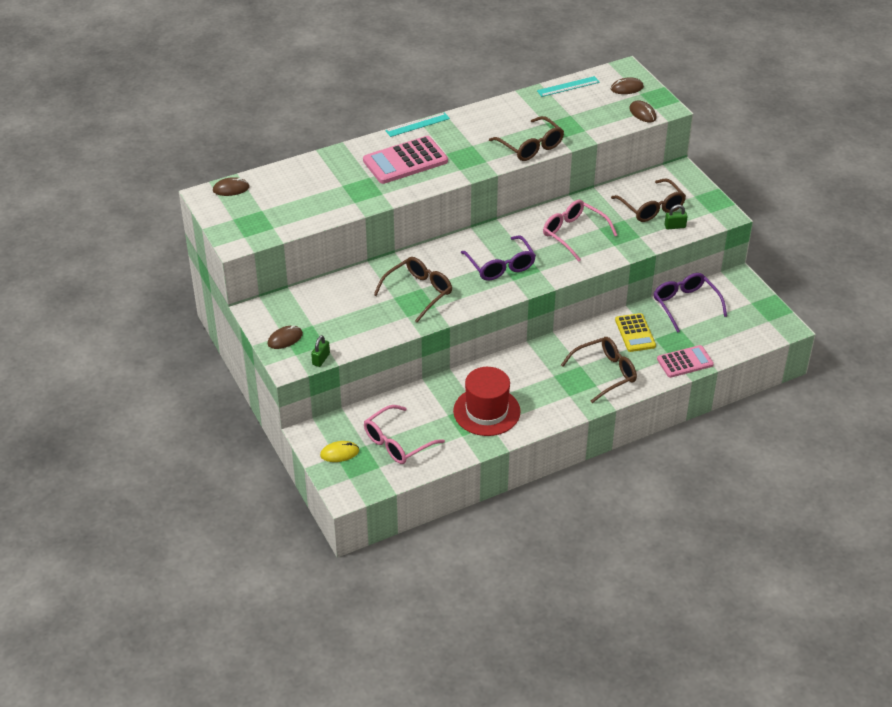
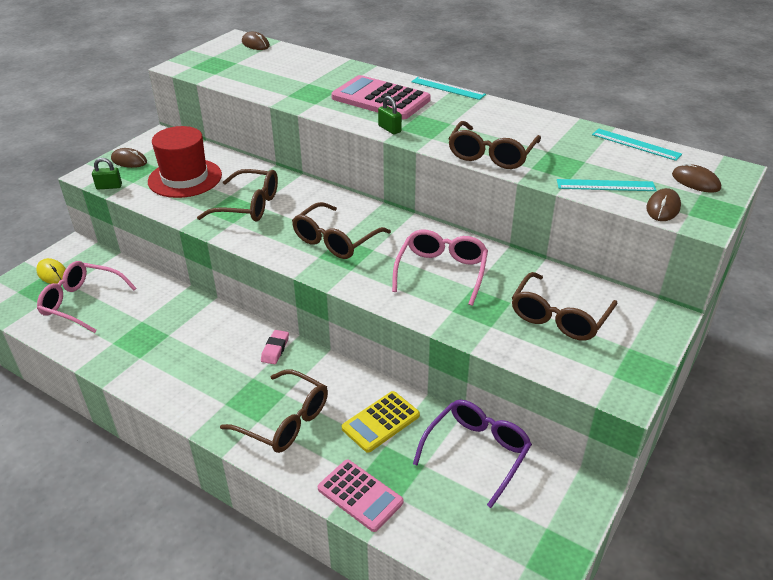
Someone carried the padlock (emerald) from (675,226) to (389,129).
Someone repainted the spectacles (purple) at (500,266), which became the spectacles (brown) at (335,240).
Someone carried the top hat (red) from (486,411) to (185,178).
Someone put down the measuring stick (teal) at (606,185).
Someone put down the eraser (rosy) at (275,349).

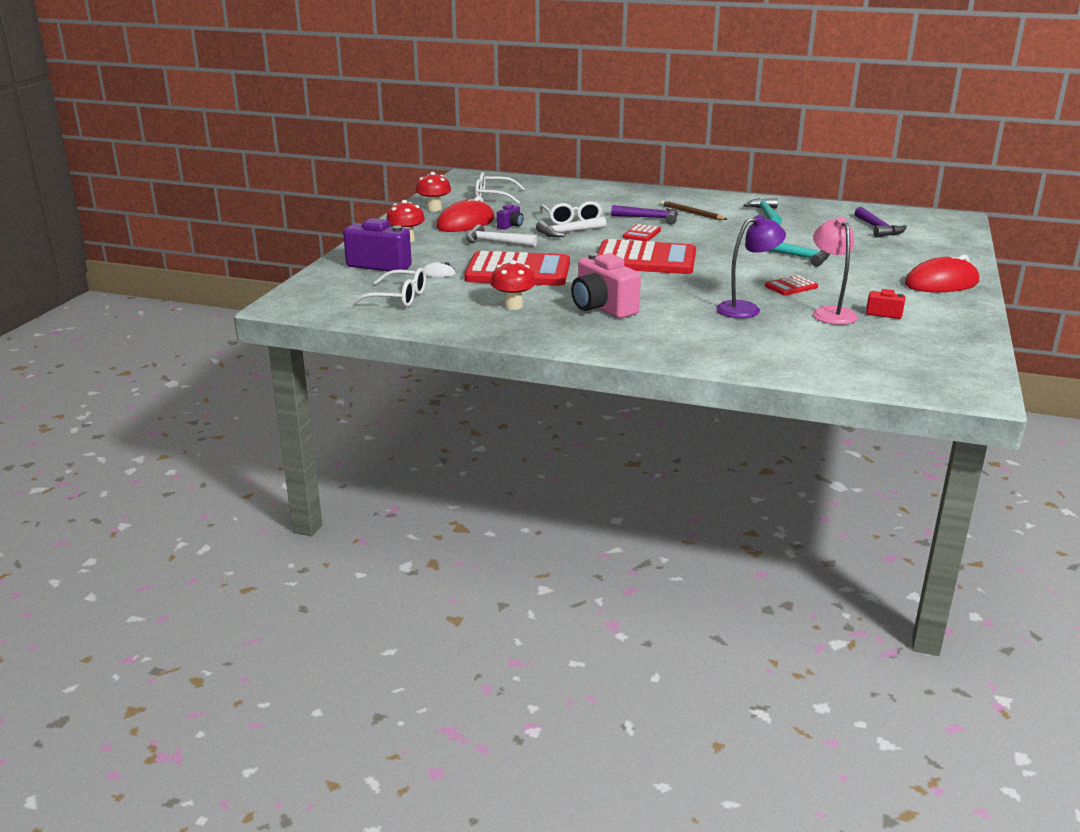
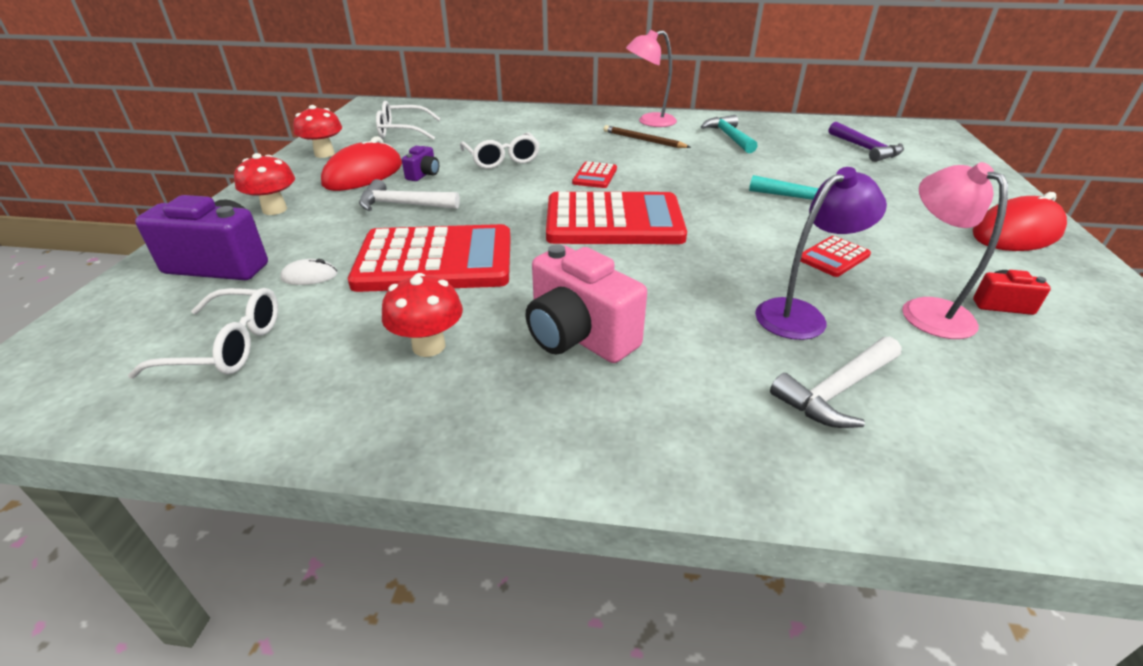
Someone took away the carpenter's hammer (purple) at (650,218).
Someone carried the carpenter's hammer (snow-white) from (568,232) to (837,391).
Someone put down the desk lamp (rosy) at (649,122).

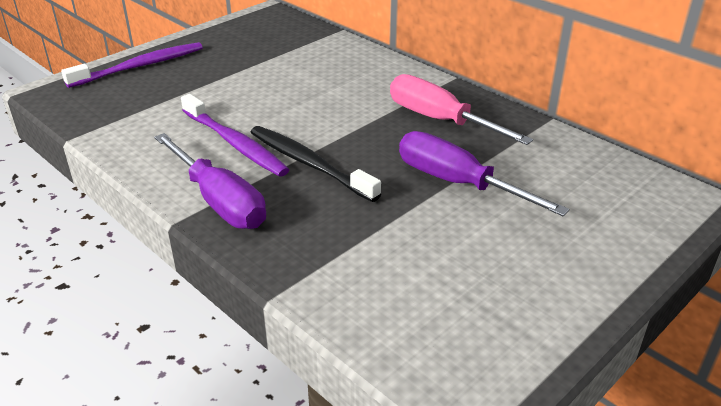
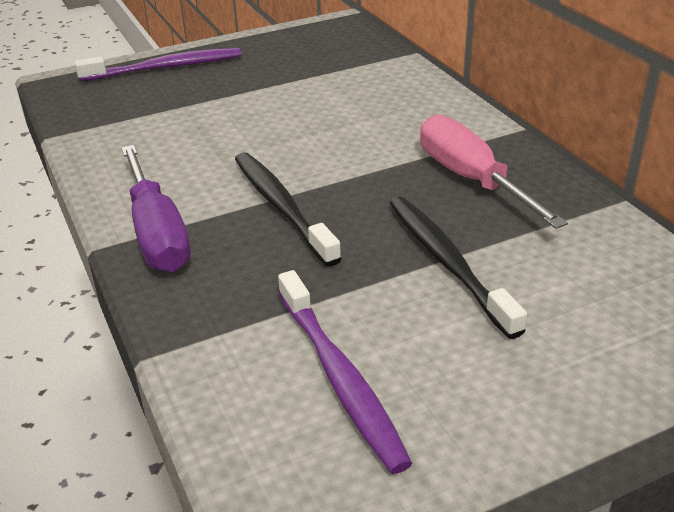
Someone carried the toothbrush (purple) from (234,143) to (339,377).
Someone swapped the flat screwdriver (purple) at (458,183) for the toothbrush (ebony) at (448,263).

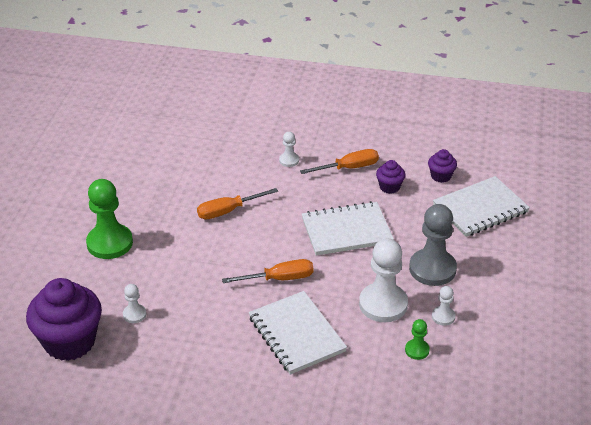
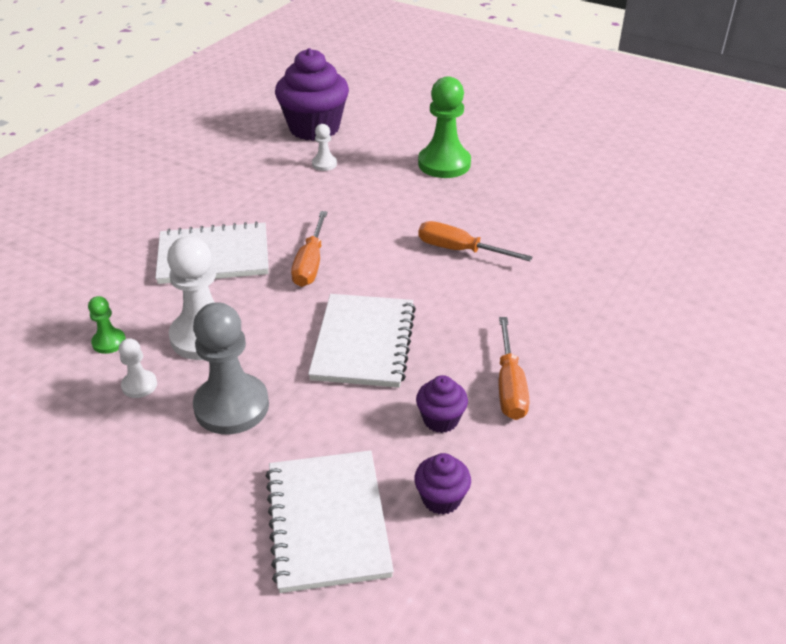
Someone took away the game pawn (snow-white) at (289,160).
Someone rotated the flat screwdriver (orange) at (228,211) by 60 degrees counterclockwise.

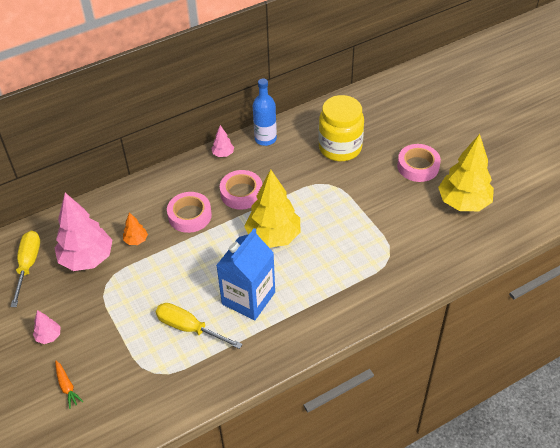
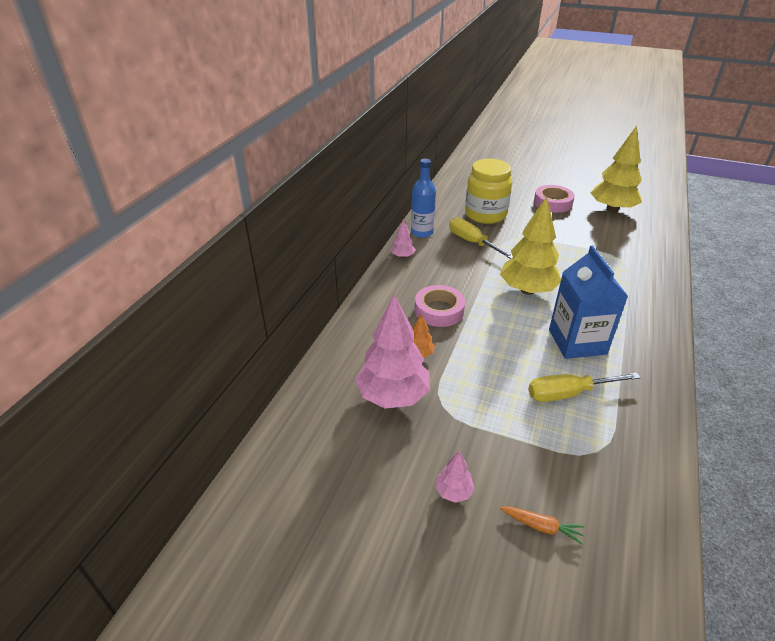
Someone took away the tape (rosy) at (241,193).
Someone carried the flat screwdriver (golden) from (28,265) to (472,242).

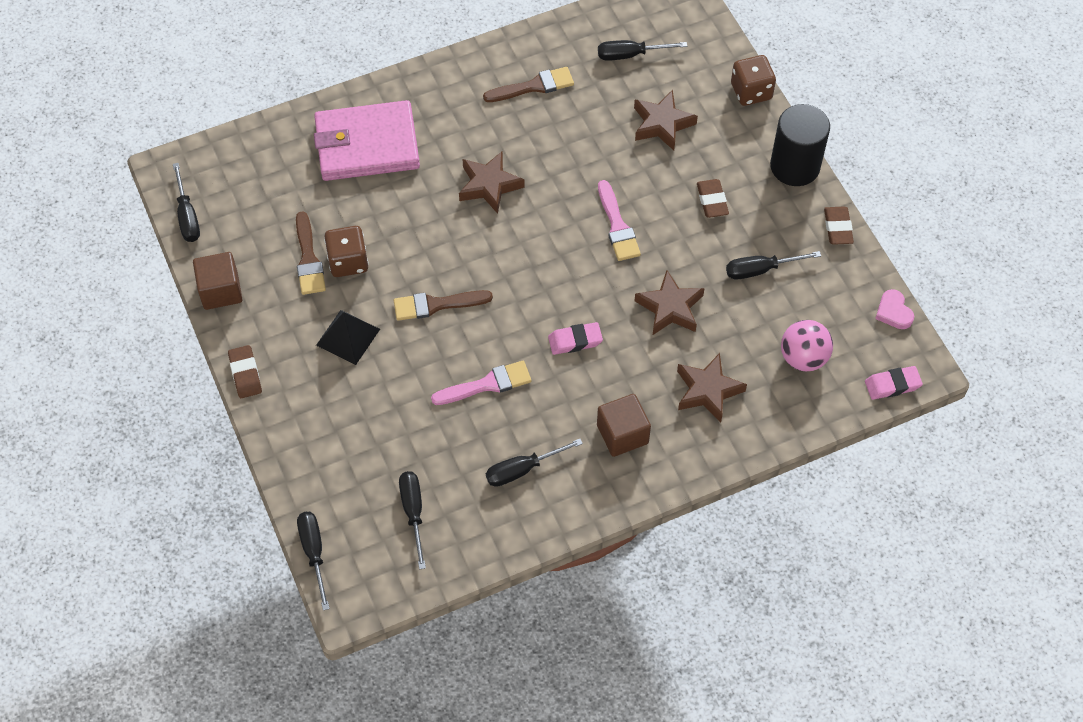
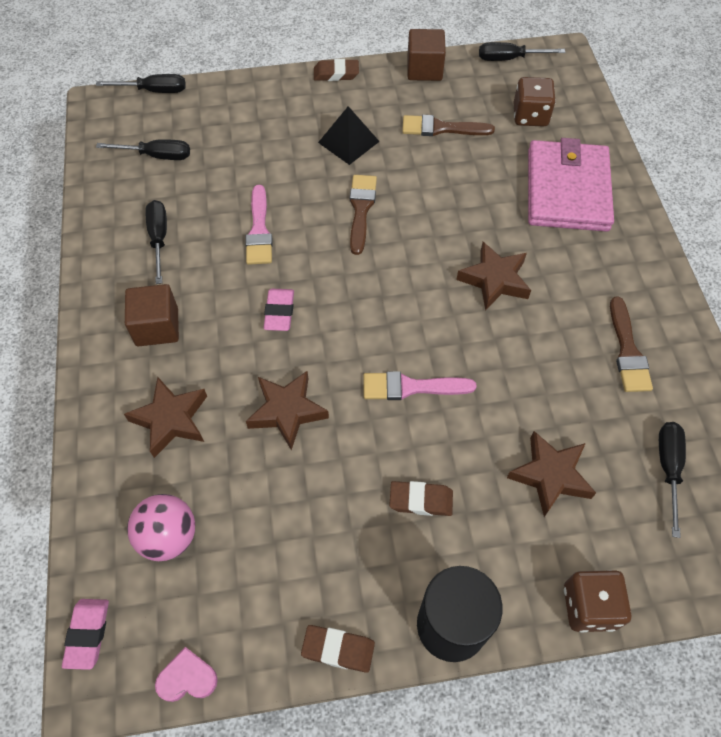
Someone carried the dice (brown) from (348,262) to (530,116).
Someone took away the flat screwdriver (ebony) at (760,270).

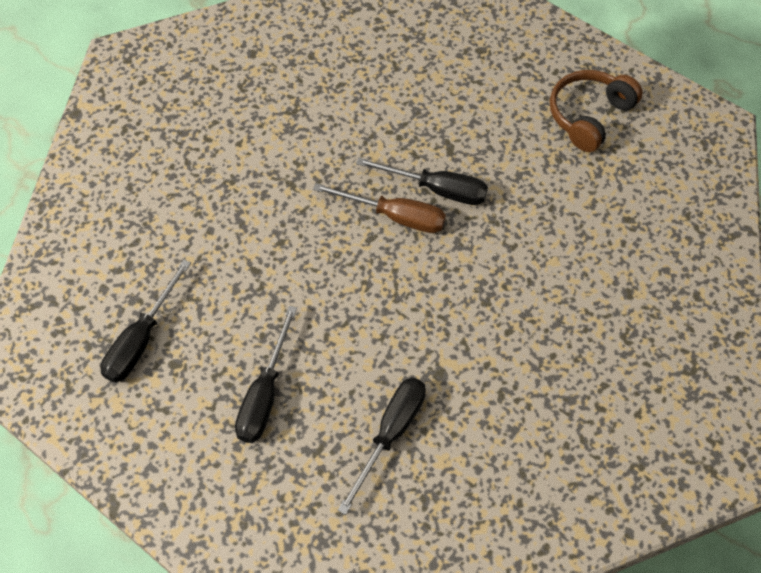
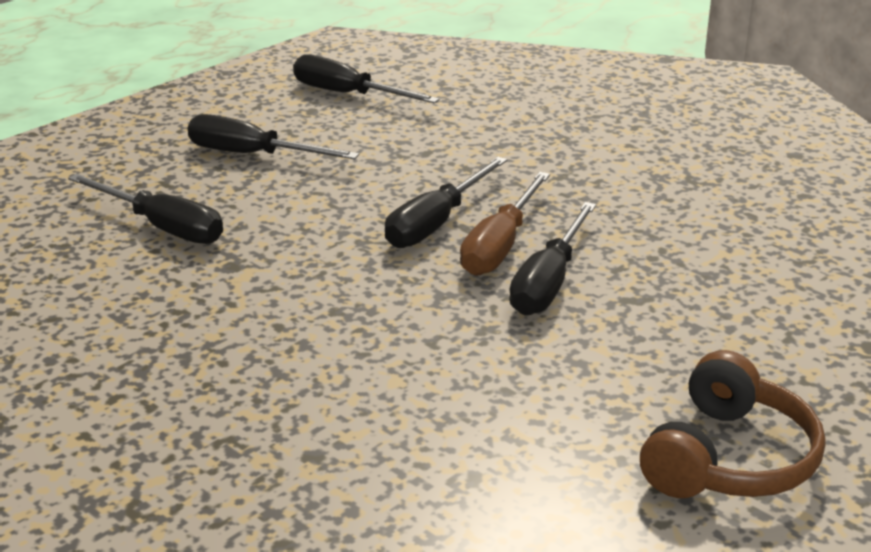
Someone rotated the headphones (brown) at (589,116) by 75 degrees clockwise.
Someone put down the flat screwdriver (ebony) at (436,223).

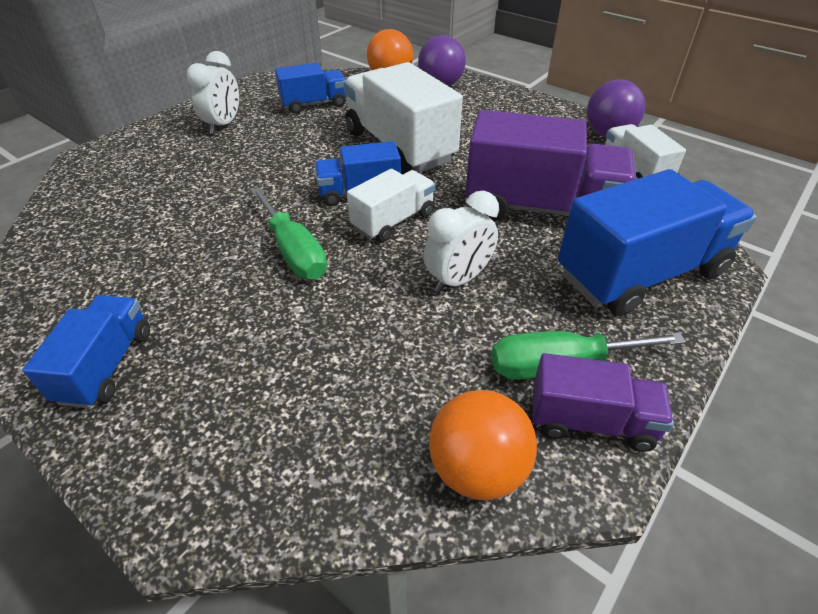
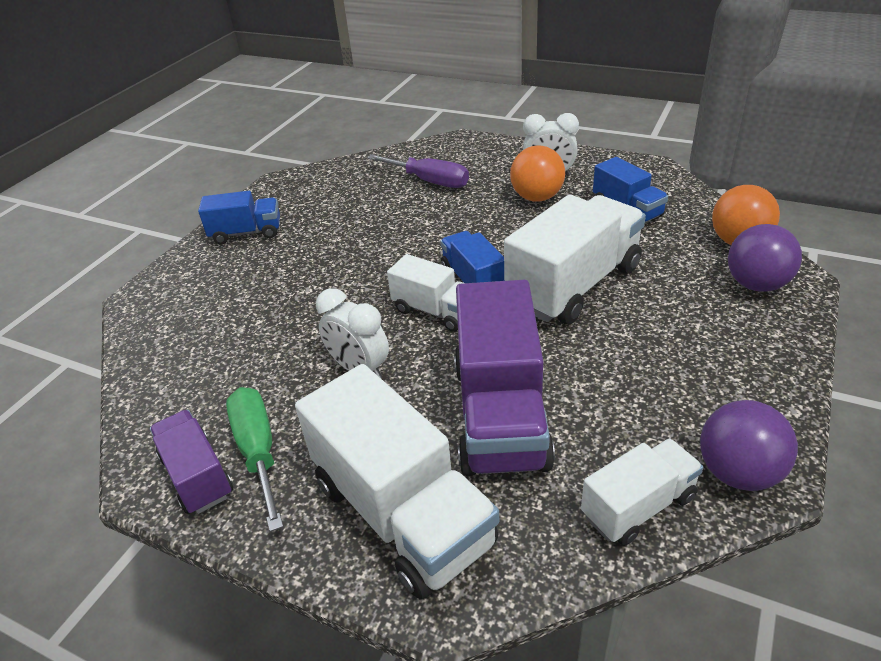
Someone repainted the lorry (royal blue) at (640,273), which became the lorry (snow-white) at (402,513).
Someone took away the flat screwdriver (emerald) at (294,252).
Someone rotated the lorry (purple) at (590,421) by 150 degrees clockwise.
Someone carried the play ball (orange) from (477,469) to (537,197).
Someone put down the flat screwdriver (purple) at (429,181).

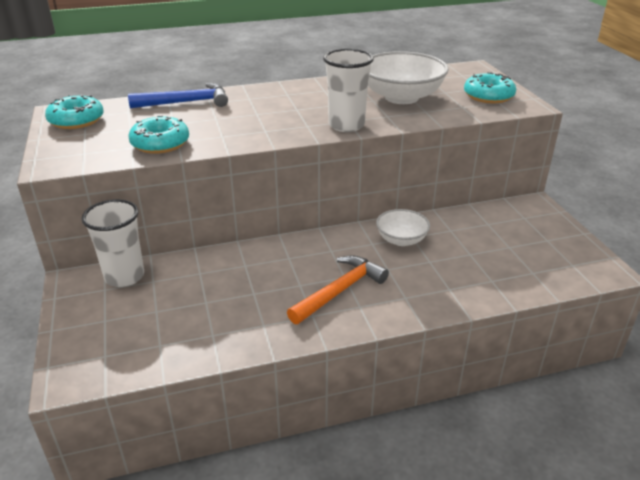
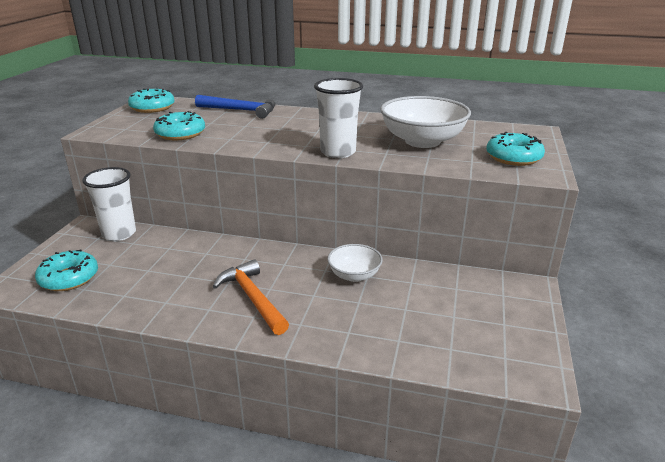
Someone rotated the carpenter's hammer (orange) at (339,291) by 105 degrees counterclockwise.
Someone put down the donut (teal) at (69,278).

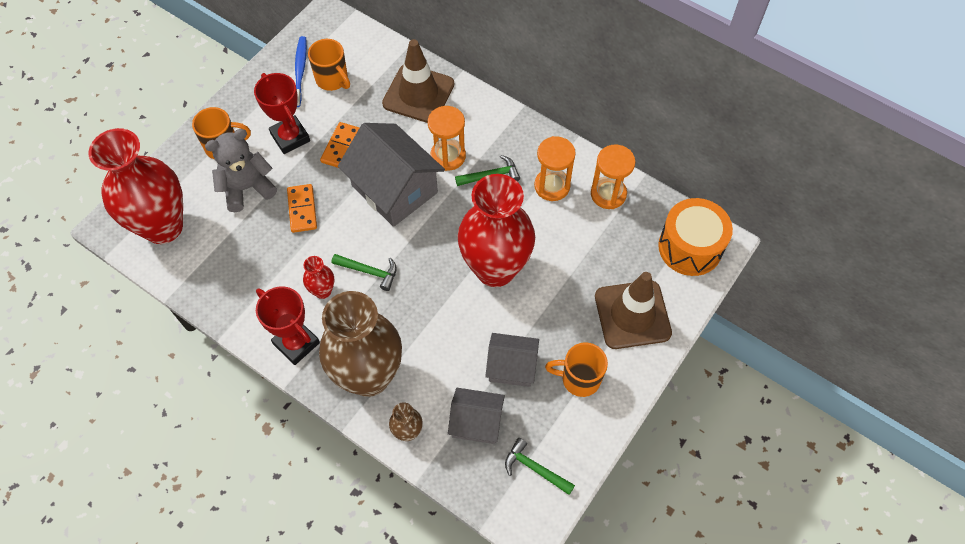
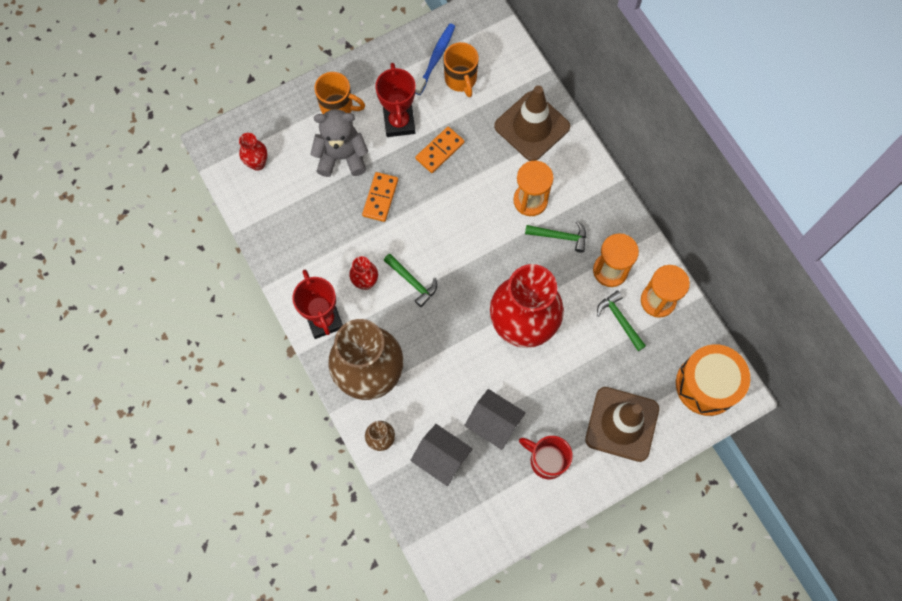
Someone took away the toy house (grey) at (394,189).
Someone scaled the flower vase (red) at (163,227) by 0.41.
Someone repainted the mug (orange) at (579,379), which became the mug (red) at (546,460).
Someone carried the carpenter's hammer (emerald) from (534,468) to (619,320).

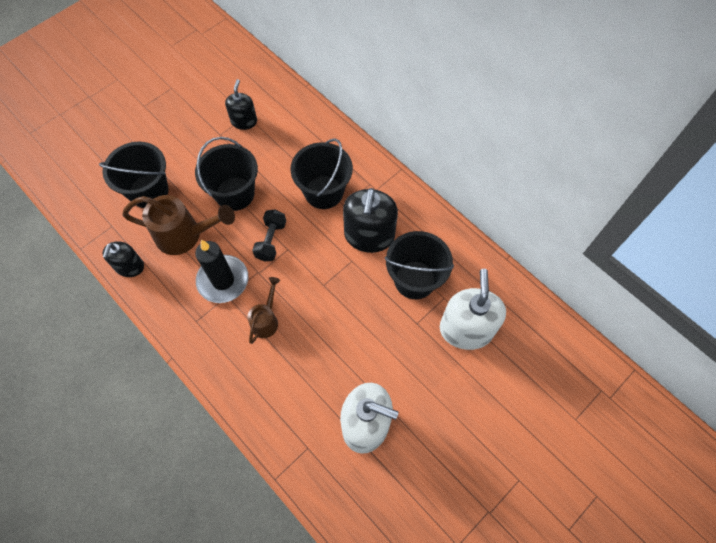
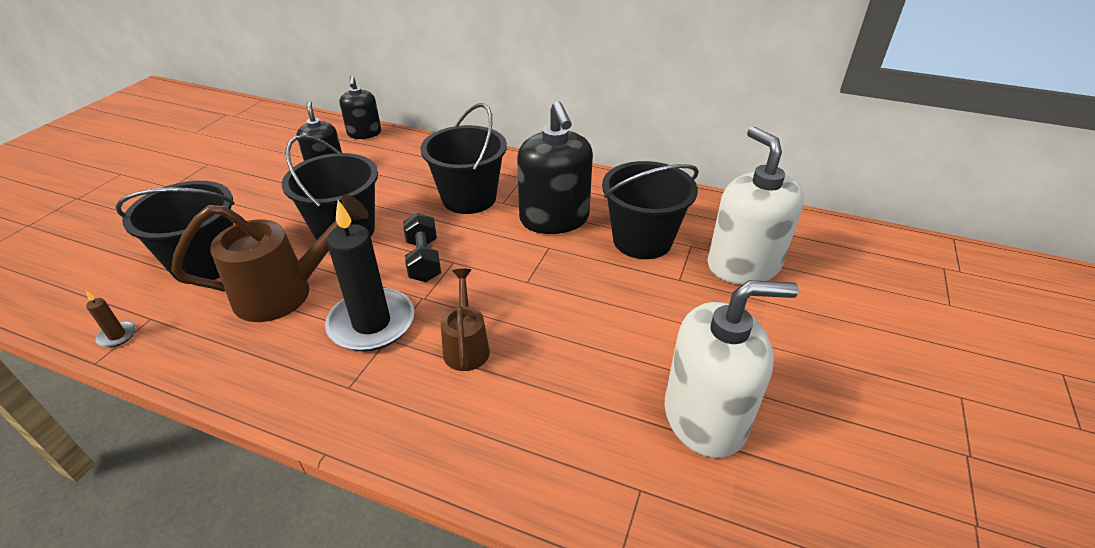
Someone carried the pump bottle (ebony) from (130,267) to (364,133).
Someone put down the pillar candle (brown) at (117,335).

